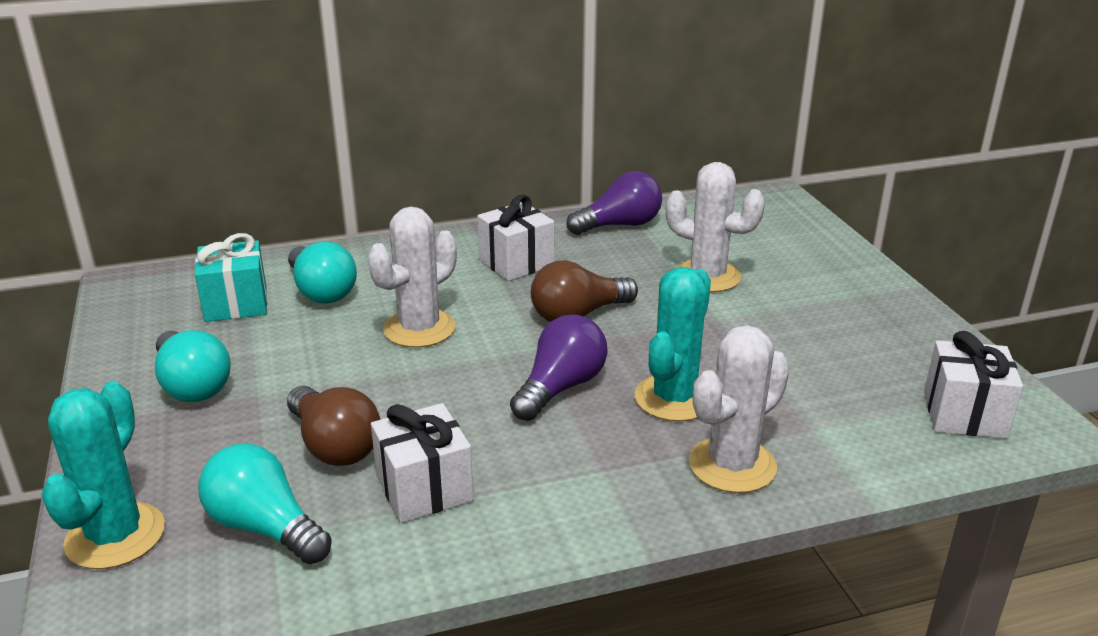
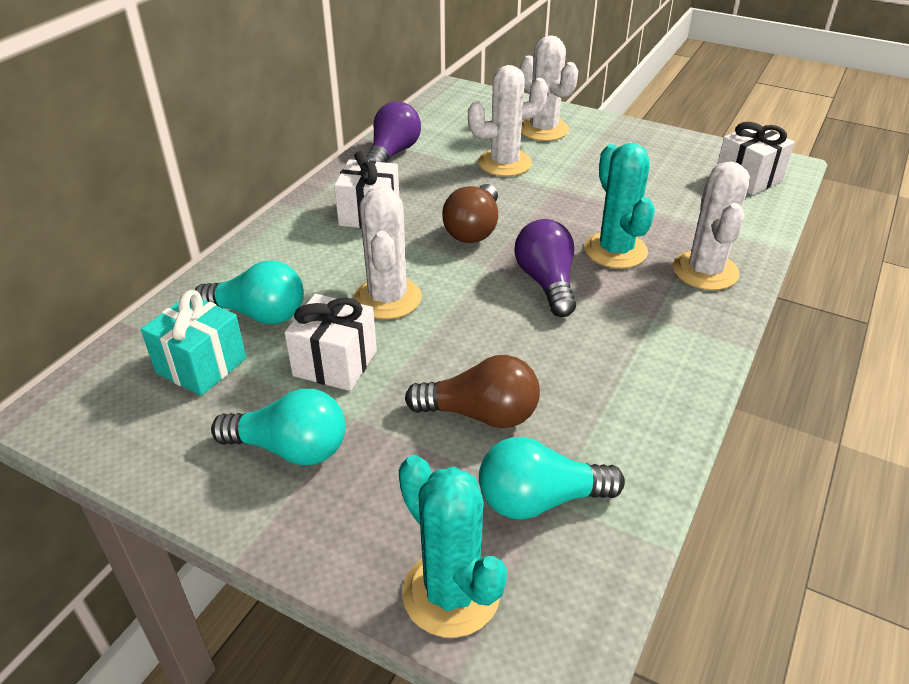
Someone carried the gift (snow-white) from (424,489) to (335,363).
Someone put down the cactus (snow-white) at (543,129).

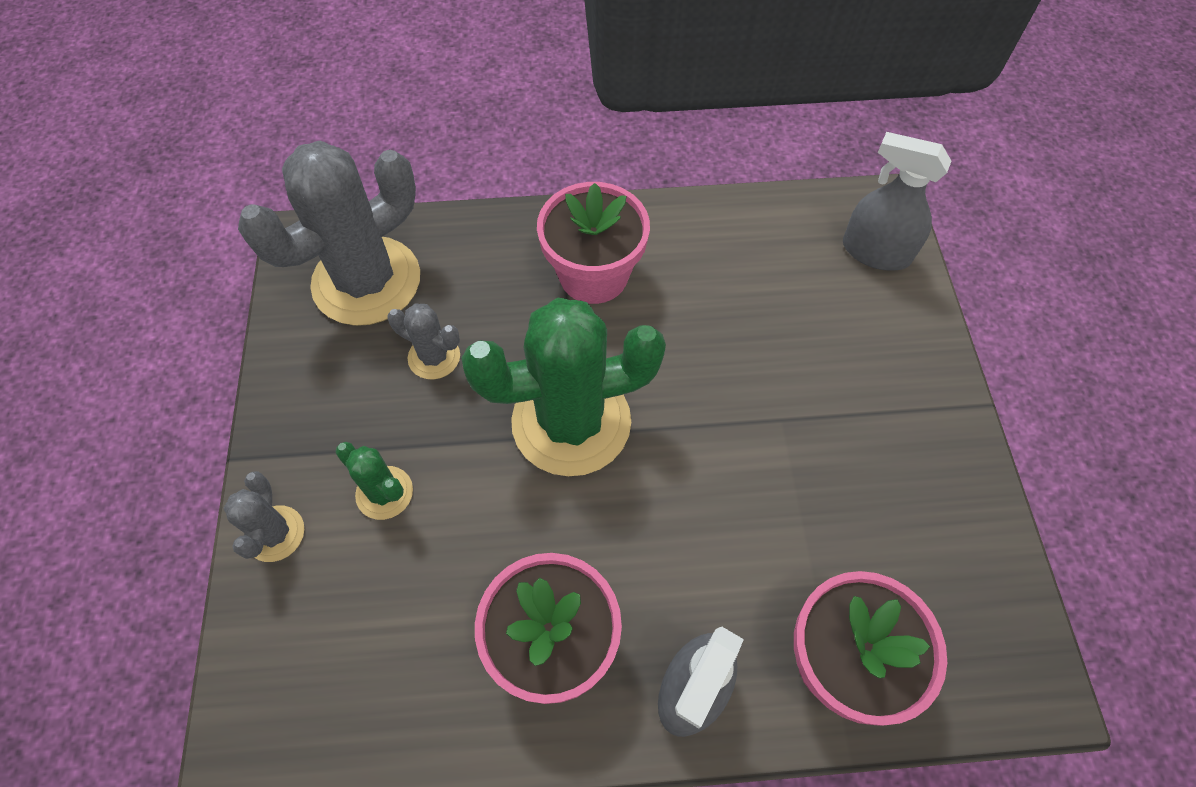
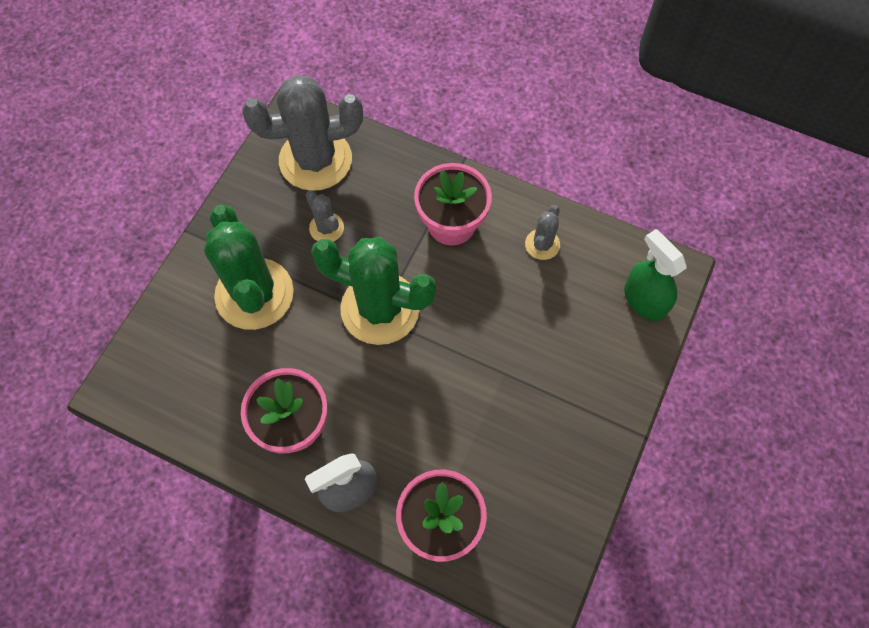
Someone repainted the spray cleaner (grey) at (875,252), which became the spray cleaner (emerald) at (644,300).
Someone scaled the cactus (emerald) at (384,493) by 2.18.
Someone carried the cactus (grey) from (275,534) to (542,244).

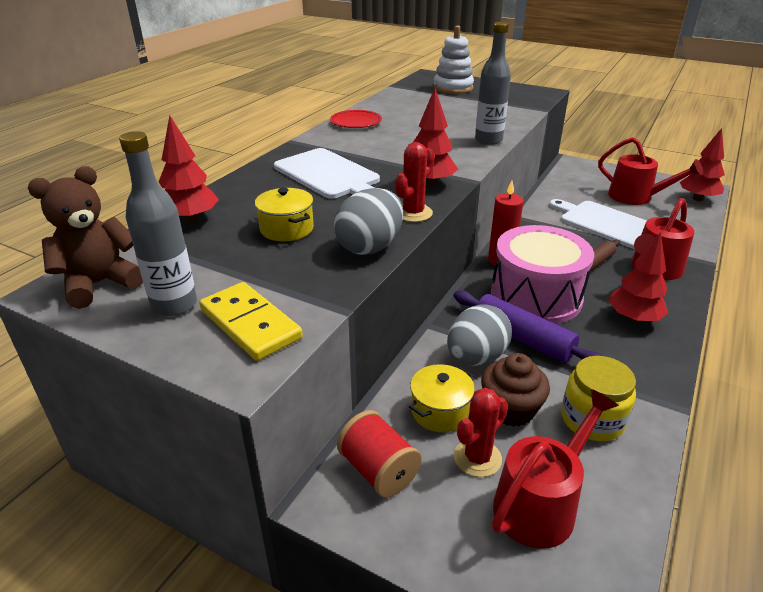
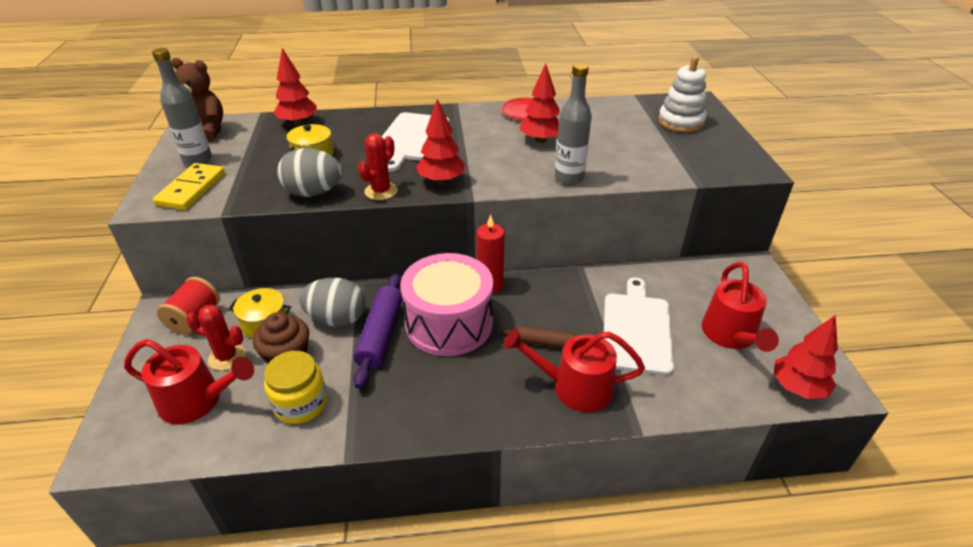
Someone rotated the cactus (red) at (413,213) by 60 degrees counterclockwise.
Someone carried the fir tree (red) from (633,318) to (540,140).

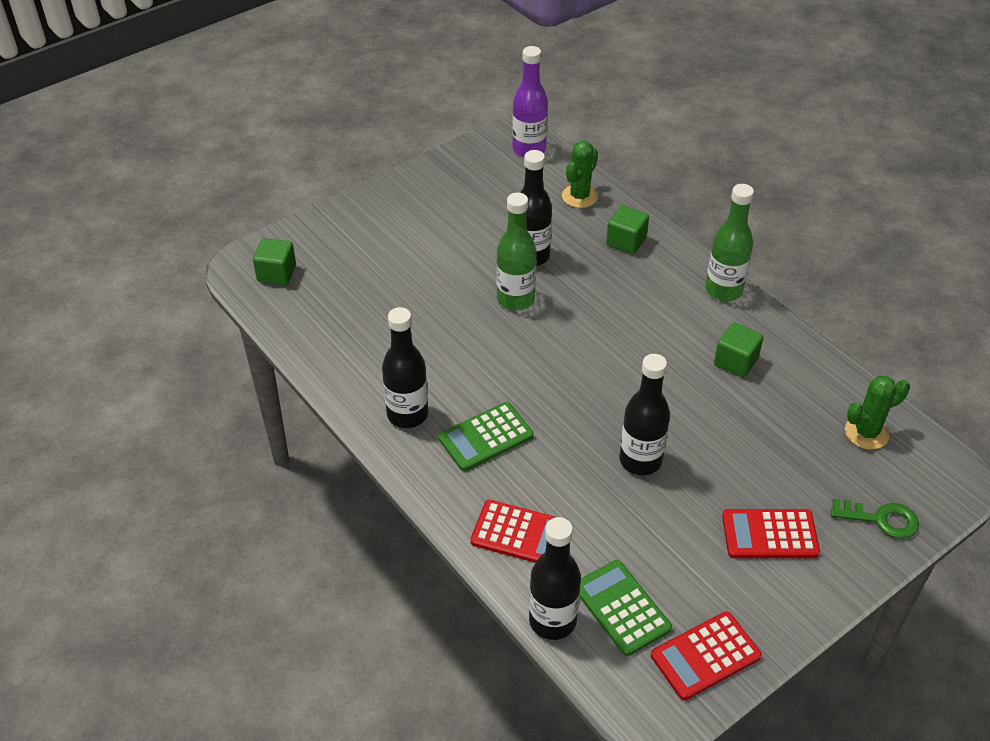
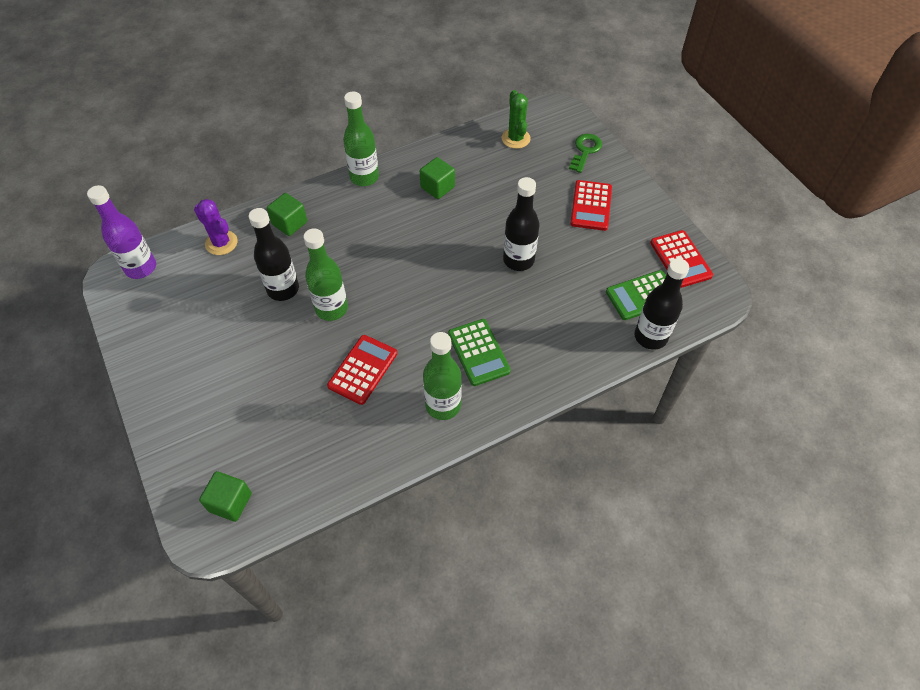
Someone repainted the cactus (emerald) at (579,196), which became the cactus (purple) at (221,243).
Someone repainted the drink bottle (ebony) at (407,414), which became the drink bottle (emerald) at (443,405).
Someone carried the calculator (red) from (520,534) to (363,369).

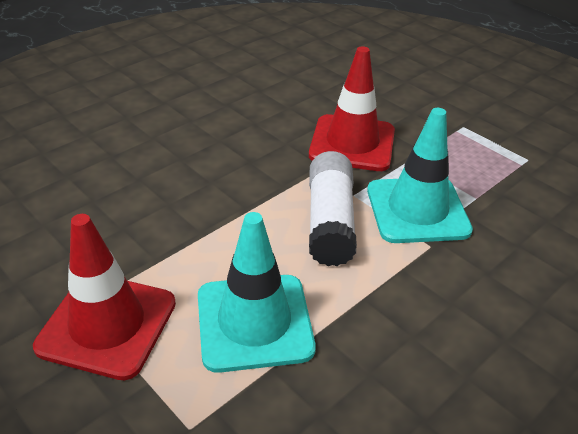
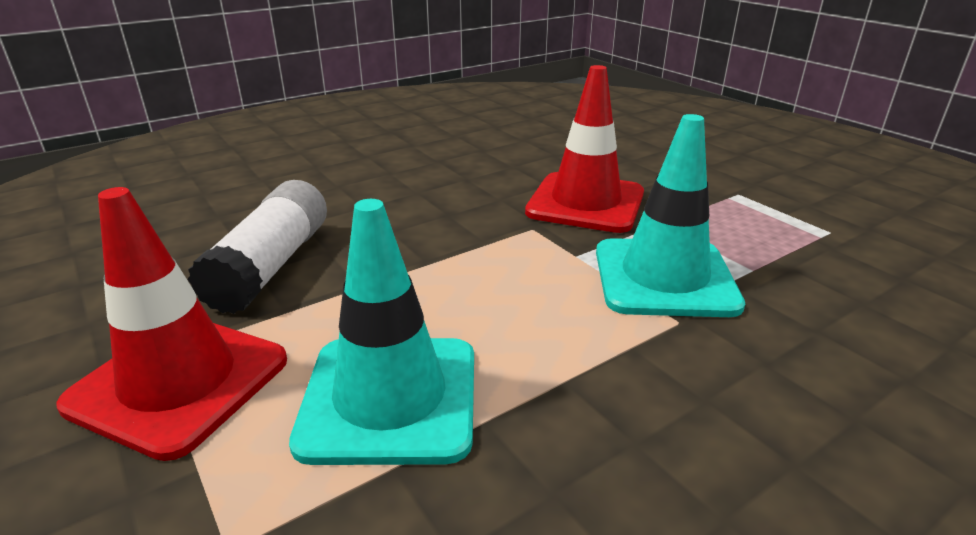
Someone carried the glue (snow-white) from (330,222) to (271,266).

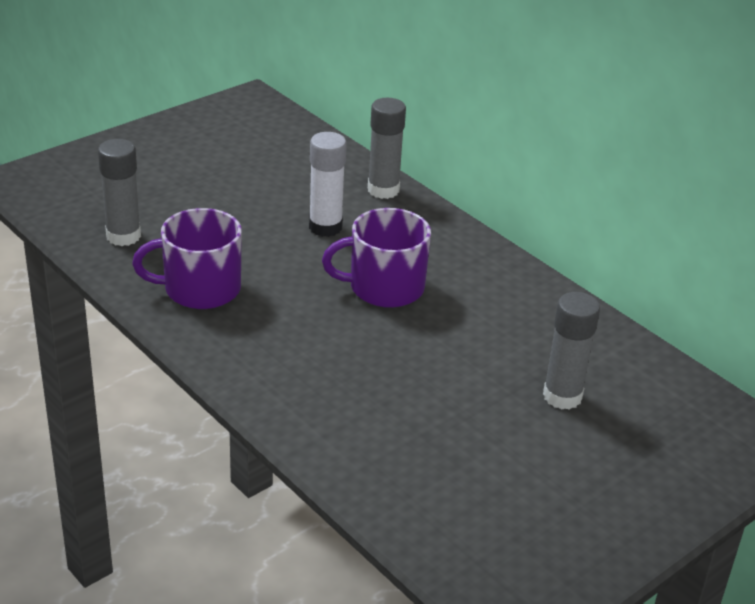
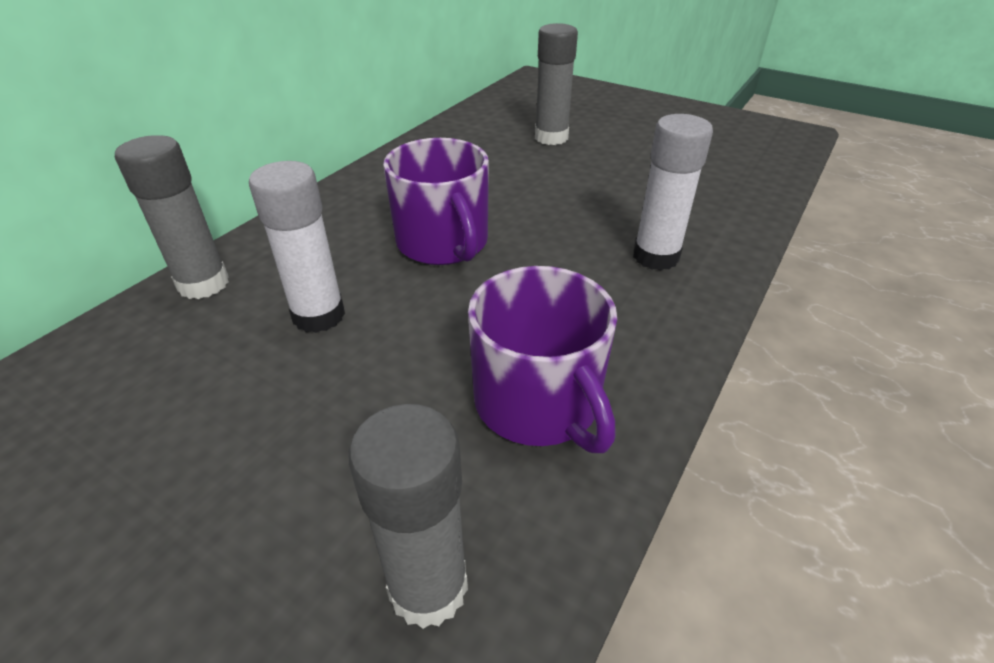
Someone put down the glue (snow-white) at (655,257).

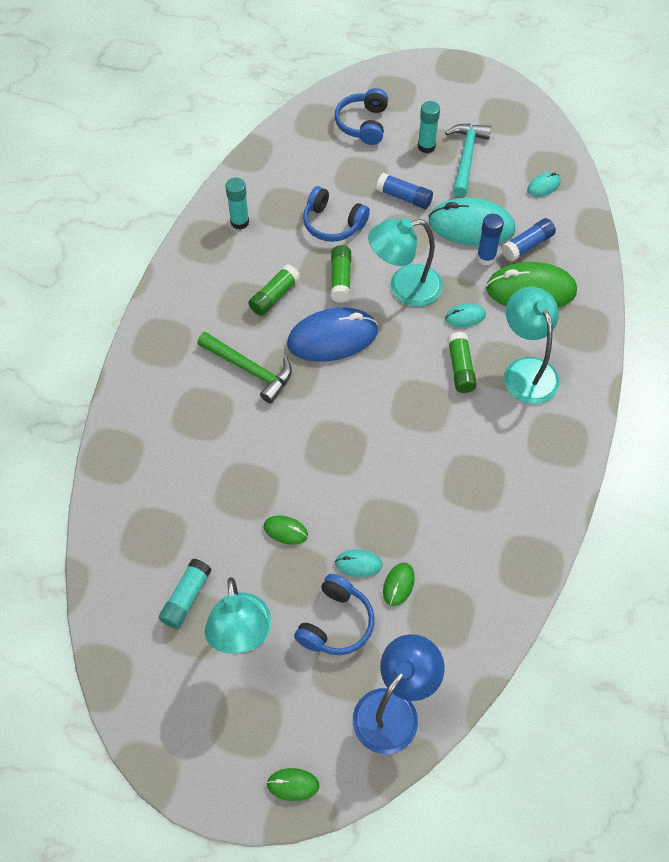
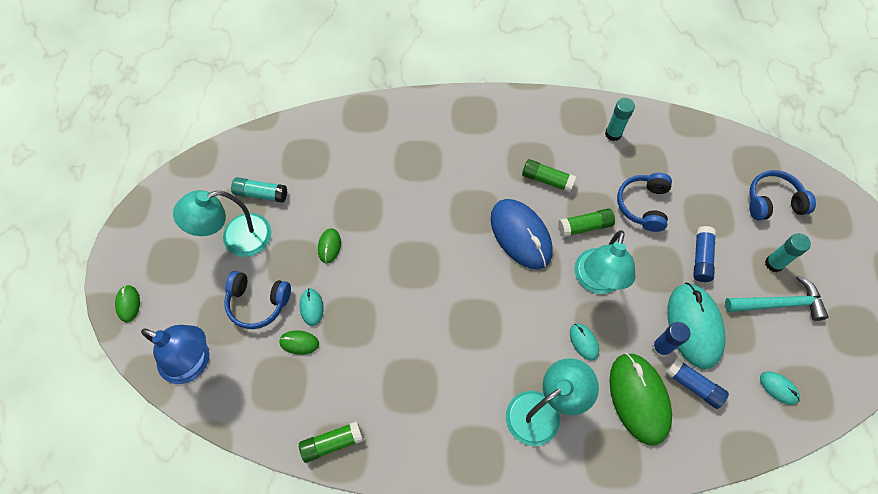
Someone rotated the desk lamp (teal) at (404,287) by 135 degrees counterclockwise.
Someone took away the carpenter's hammer (emerald) at (249,369).
Someone carried the glue (emerald) from (460,368) to (332,443).

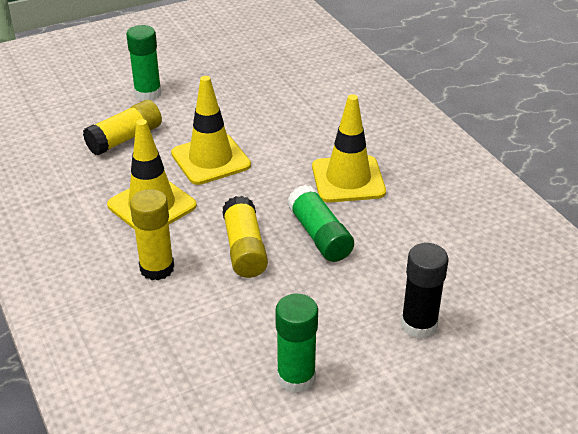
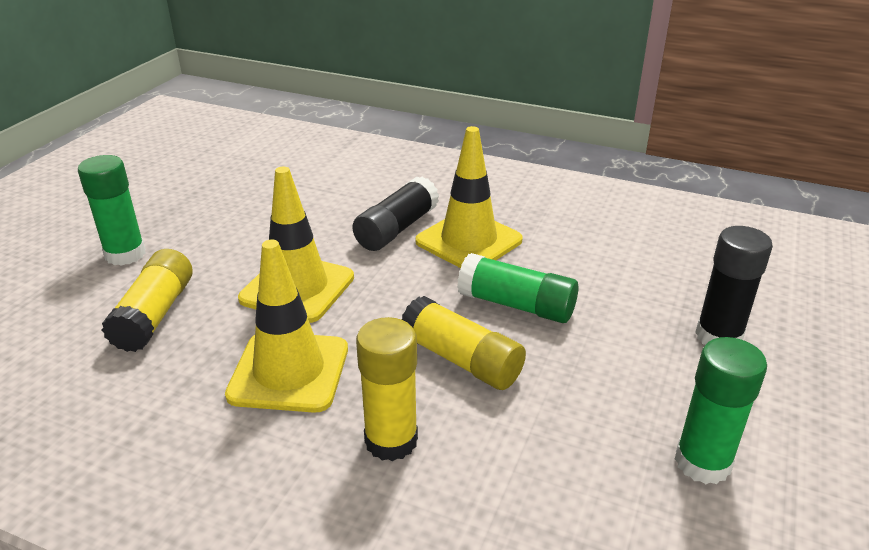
Someone put down the glue (ebony) at (397,229).

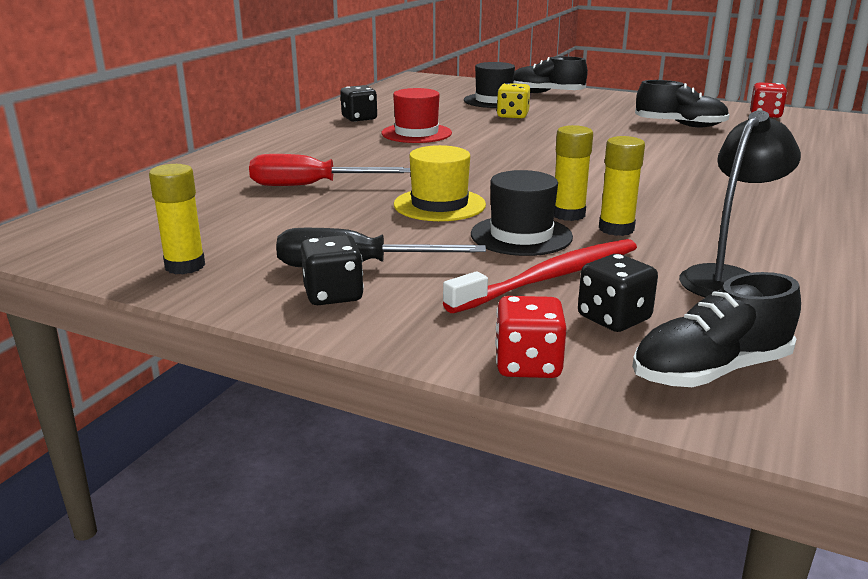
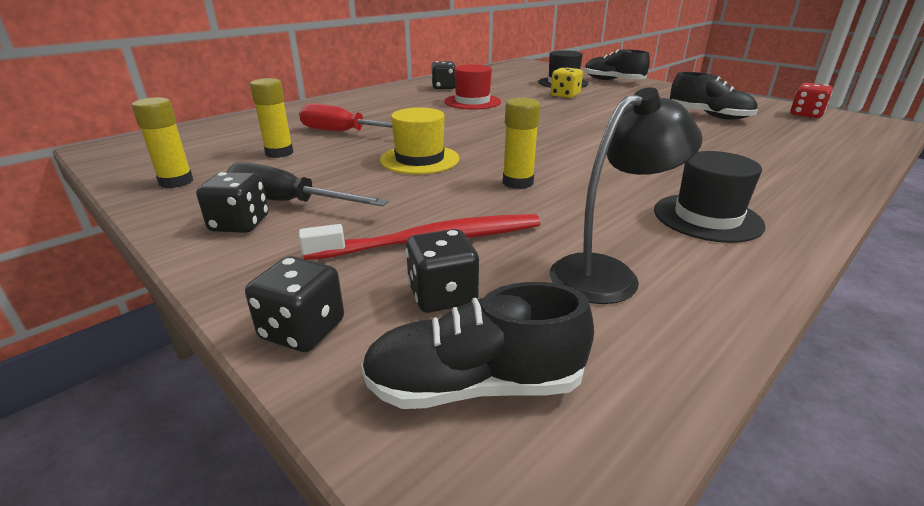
Someone carried the glue (golden) from (616,229) to (279,153).
Someone carried the top hat (ebony) from (521,236) to (707,217).
Someone repainted the dice (red) at (528,365), which became the dice (ebony) at (303,330).

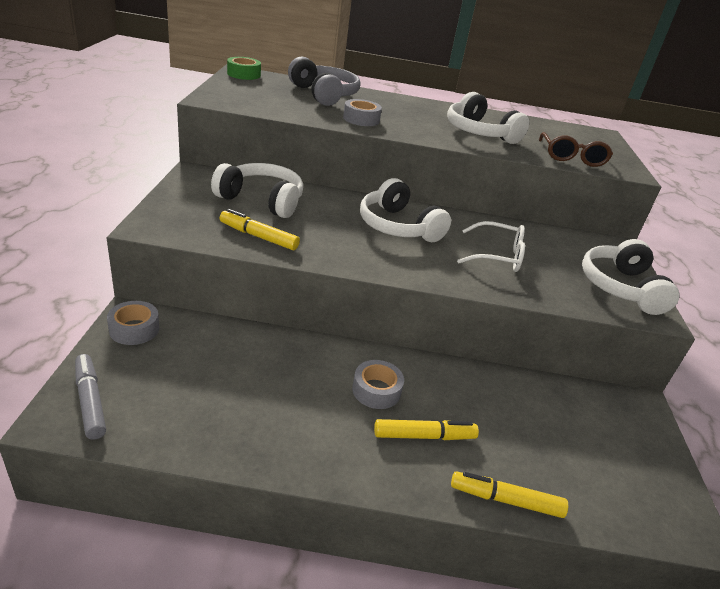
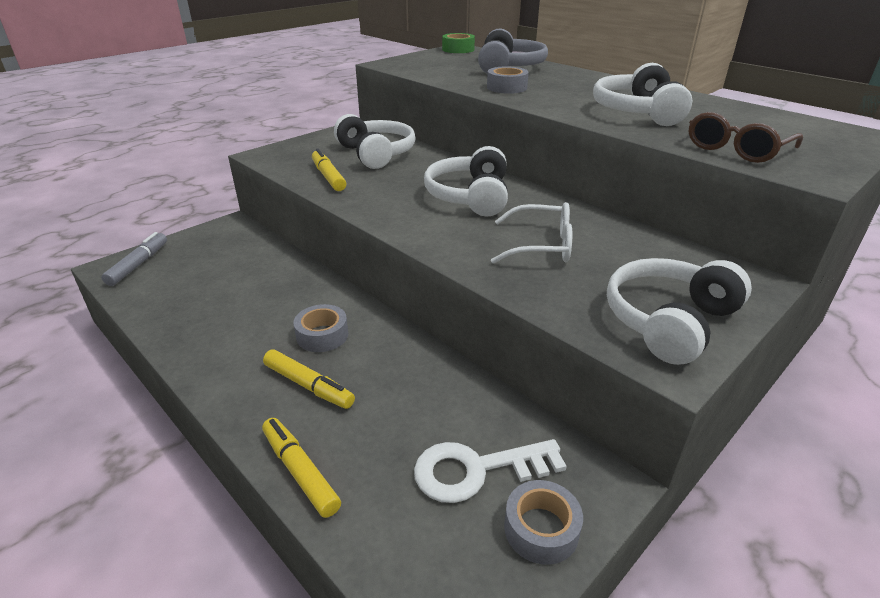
Someone rotated the spectacles (snow-white) at (497,256) by 45 degrees counterclockwise.
Someone carried the tape (grey) from (134,329) to (541,529).
Someone put down the key (snow-white) at (477,470).

